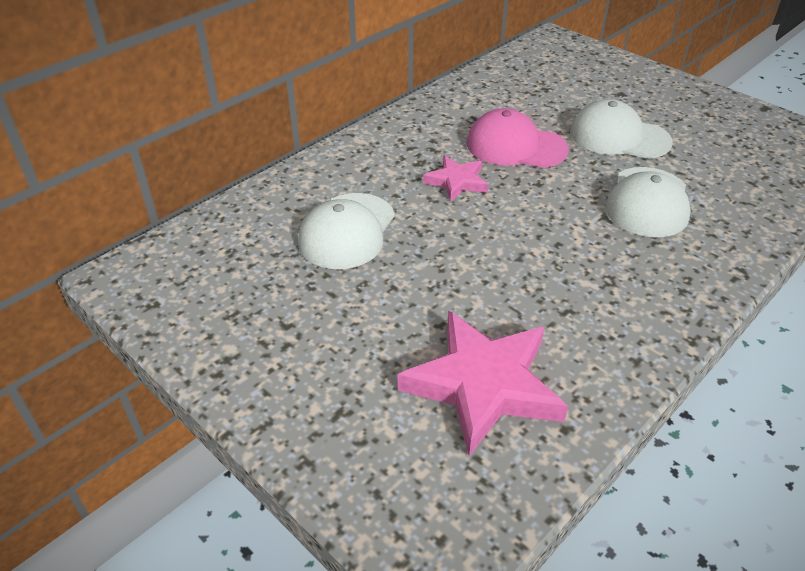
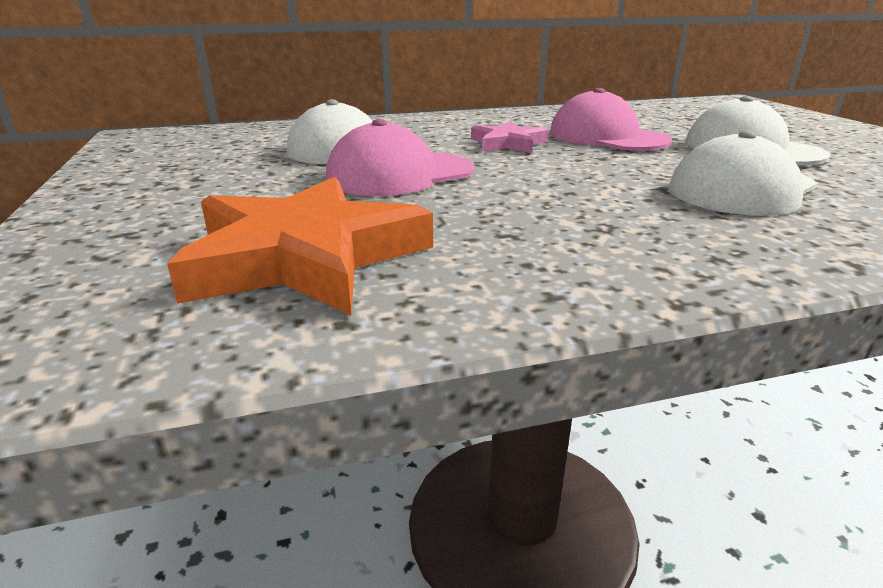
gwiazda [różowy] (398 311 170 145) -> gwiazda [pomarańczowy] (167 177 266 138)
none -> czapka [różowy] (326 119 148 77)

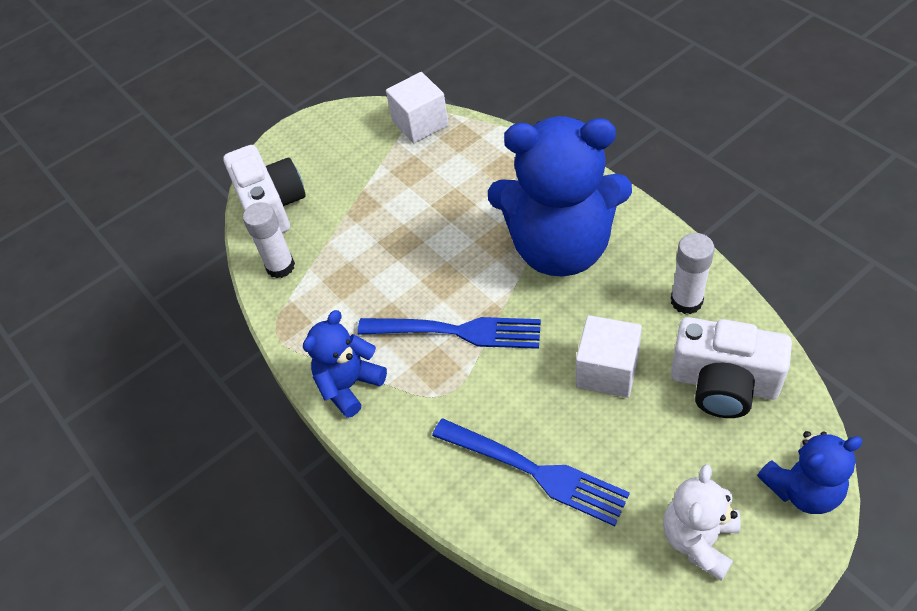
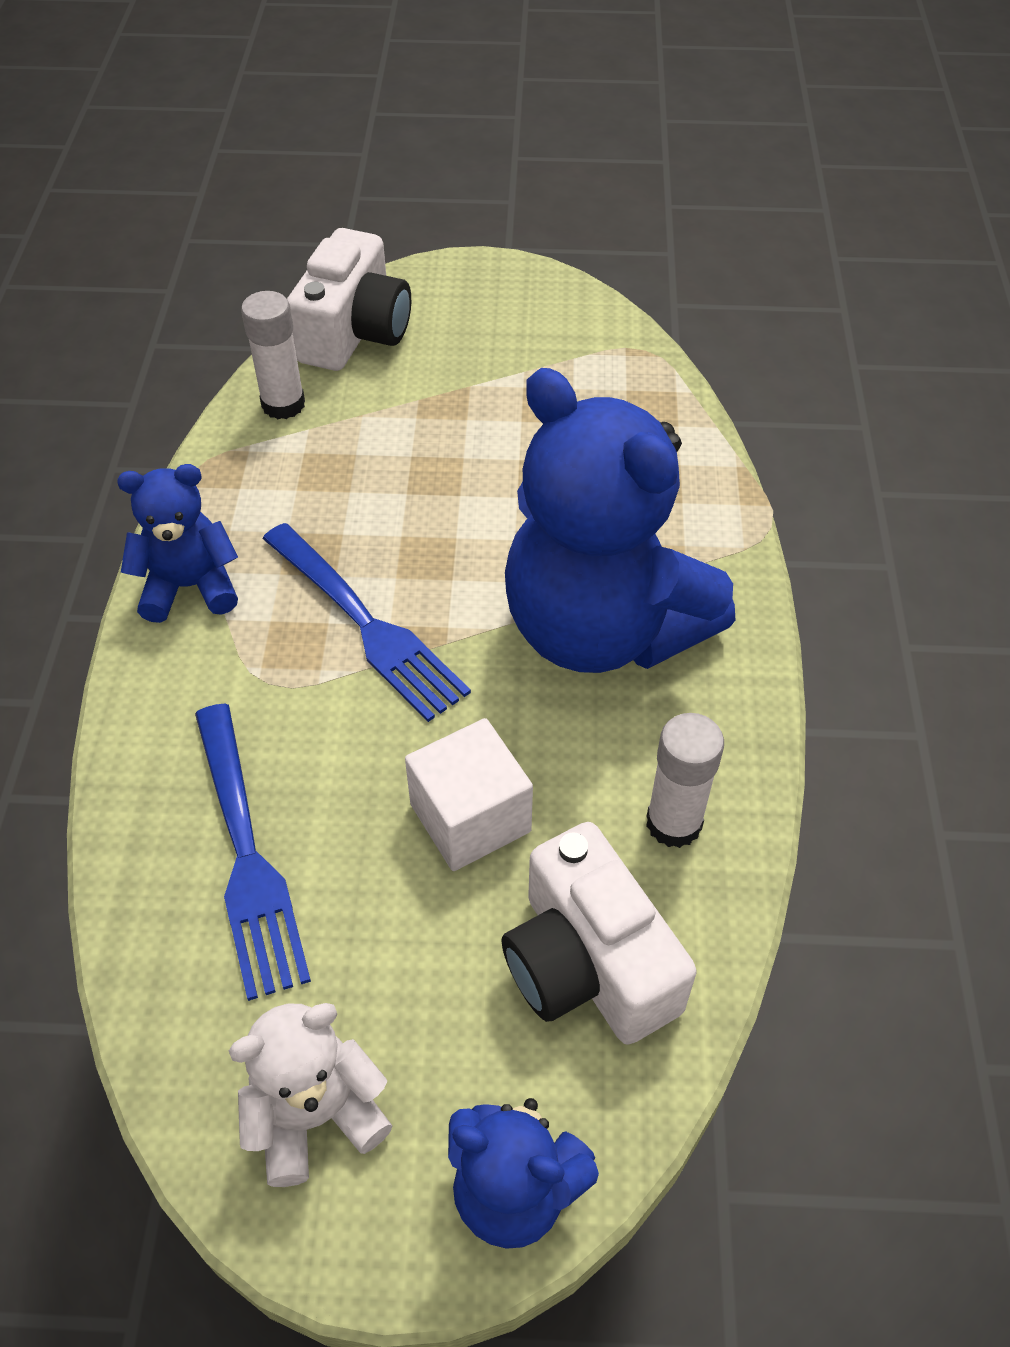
sześcian [biały] (386 72 62 71) -> none

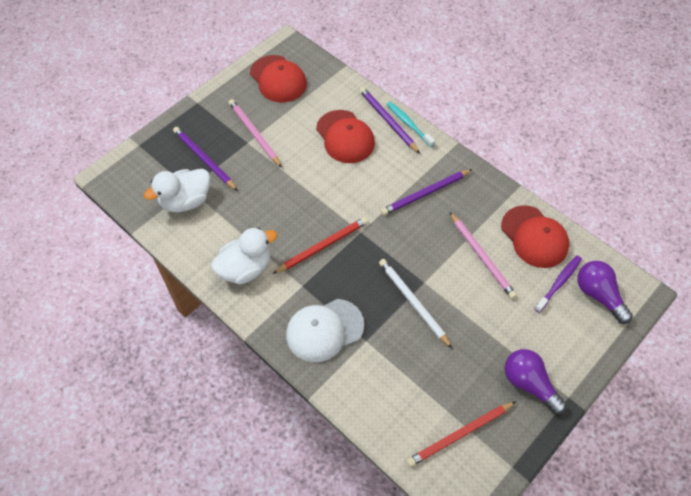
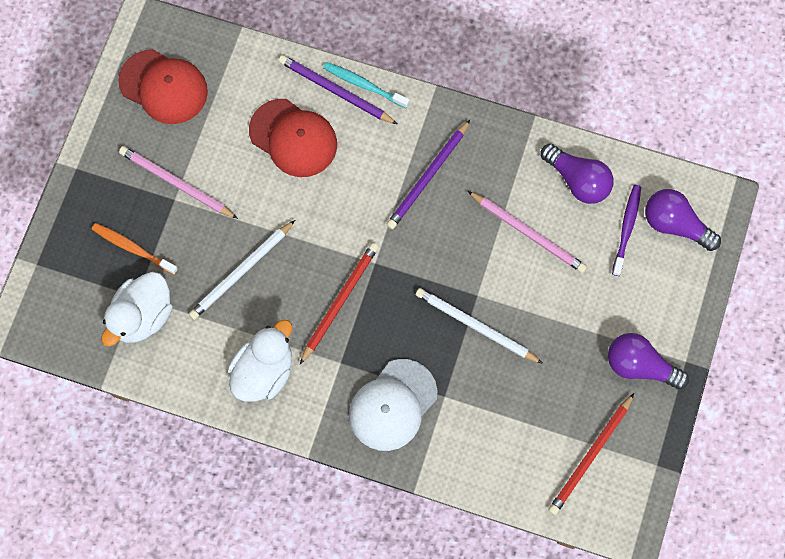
ołówek [fioletowy] (173 127 65 64) -> szczoteczka do zębów [pomarańczowy] (92 223 86 52)
none -> ołówek [biały] (189 220 106 100)
czapka [czerwony] (501 205 68 63) -> żarówka [fioletowy] (541 144 72 60)

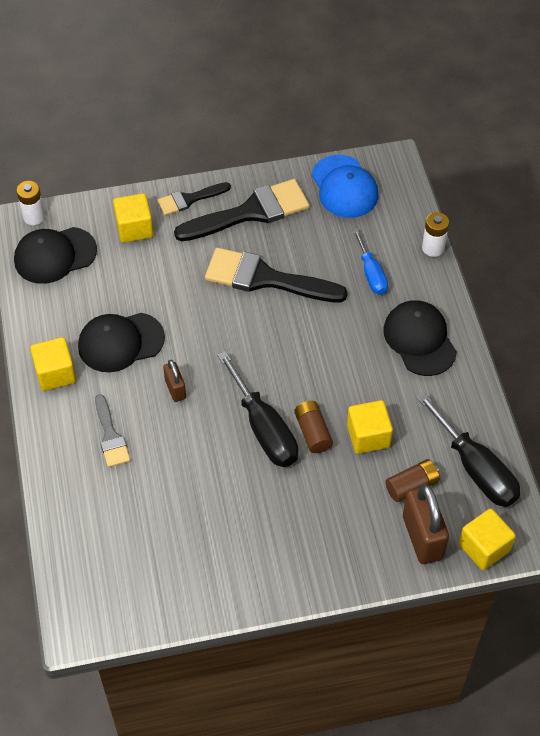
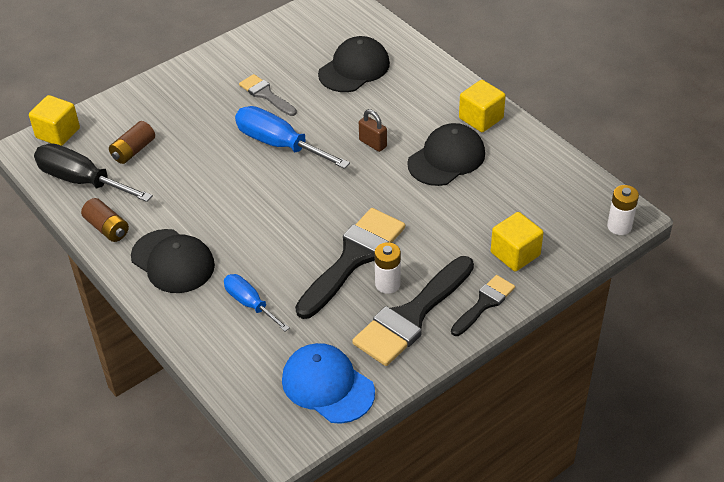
bateria [brązowy] (294 401 39 52) -> bateria [brązowy] (81 198 48 44), move
śrubokręt [czarny] (217 351 81 116) -> śrubokręt [niebieski] (235 106 115 63)
pędzel [szary] (95 394 35 73) -> pędzel [szary] (239 74 58 42), move
pędzel [czarny] (205 248 143 55) -> pędzel [czarny] (295 208 110 111), 45 degrees counterclockwise
czapka [czarny] (14 227 83 57) -> czapka [czarny] (318 36 72 56), move
bateria [biały] (422 212 27 45) -> bateria [biały] (375 242 26 52), move
sześcian [żółty] (347 400 46 54) -> none
kłódka [brązowy] (403 484 46 80) -> none

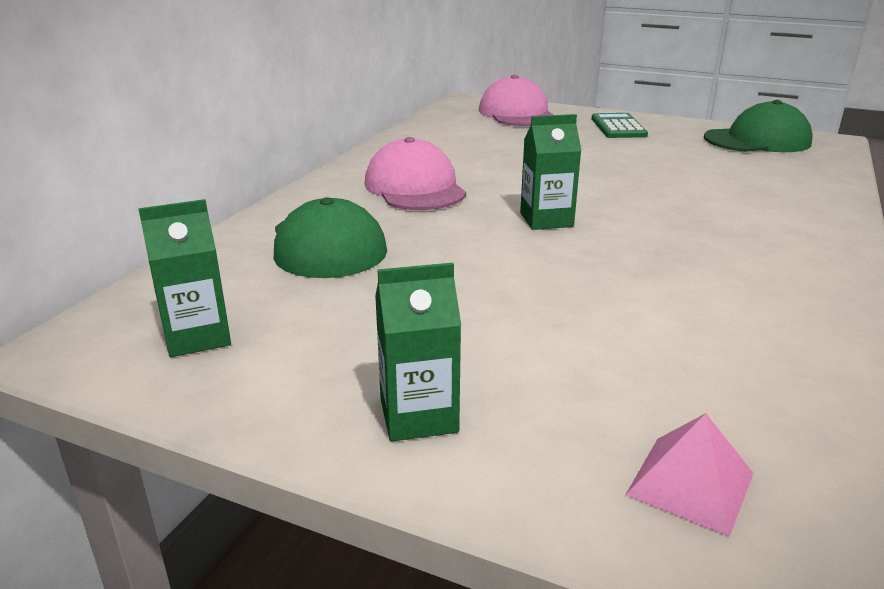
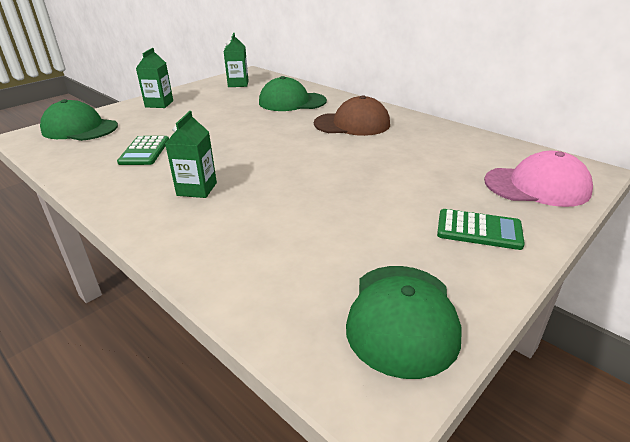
piramida [różowy] (626 413 128 124) -> czapka [zielony] (40 99 78 42)
none -> kalkulator [zielony] (117 136 52 29)
karton mleka [zielony] (520 114 62 116) -> karton mleka [zielony] (165 111 52 87), move
czapka [różowy] (365 137 101 73) -> czapka [brązowy] (314 95 76 41)

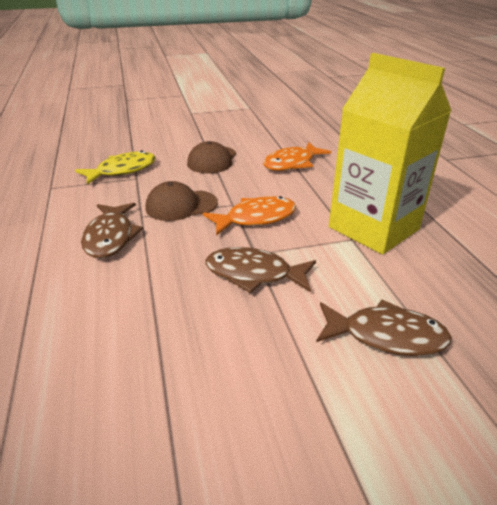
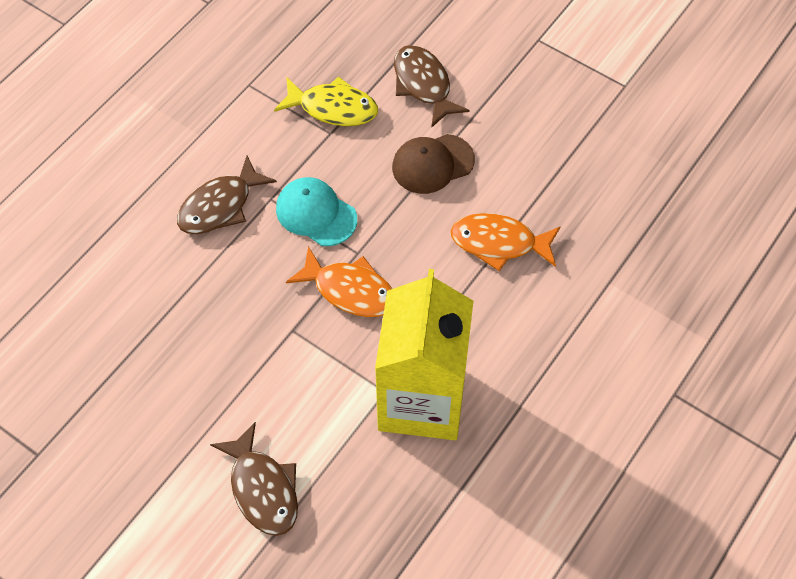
czapka [brązowy] (146 181 72 40) -> czapka [turkusowy] (276 177 81 69)
ryba [brązowy] (205 247 111 46) -> ryba [brązowy] (394 45 76 83), move

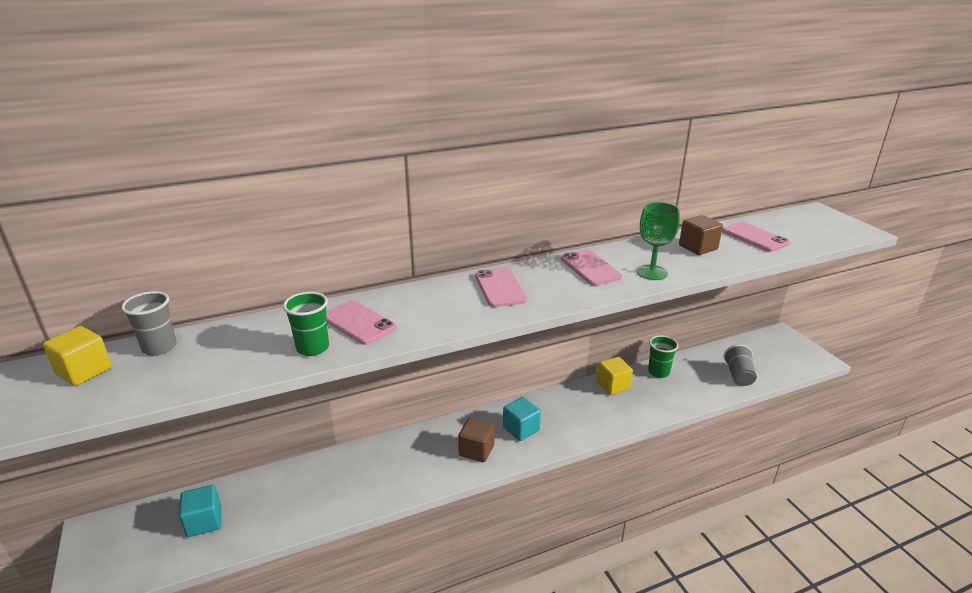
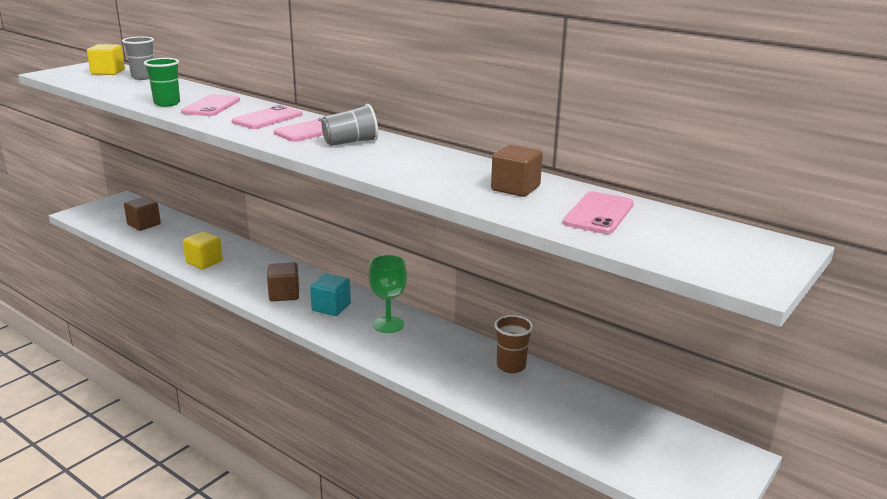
sześcian [turkusowy] (179 485 43 52) -> sześcian [brązowy] (124 197 37 34)
sześcian [żółty] (597 357 36 38) -> sześcian [żółty] (183 231 40 38), move
telefon [różowy] (561 249 61 36) -> telefon [różowy] (231 105 71 24), move
szklanka [szary] (724 345 33 41) -> szklanka [szary] (321 104 57 42), move
kielich [zielony] (637 202 43 78) -> kielich [zielony] (369 255 38 78), move
szklanka [zielony] (648 335 30 43) -> szklanka [brązowy] (494 315 39 58)

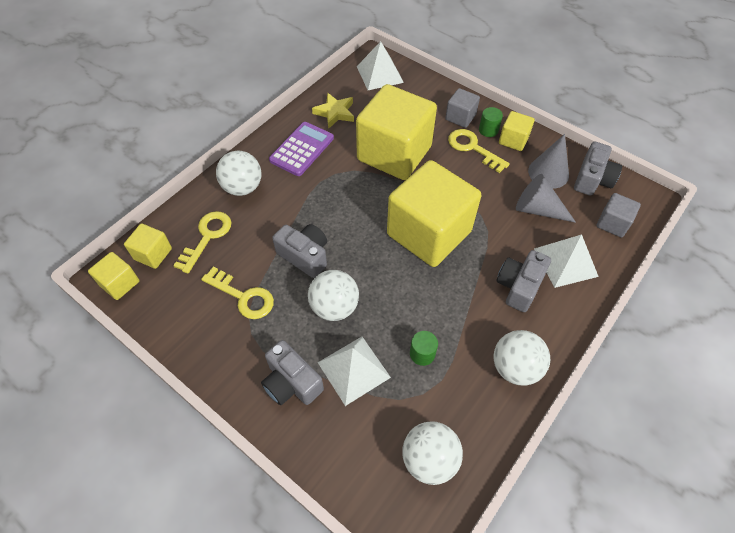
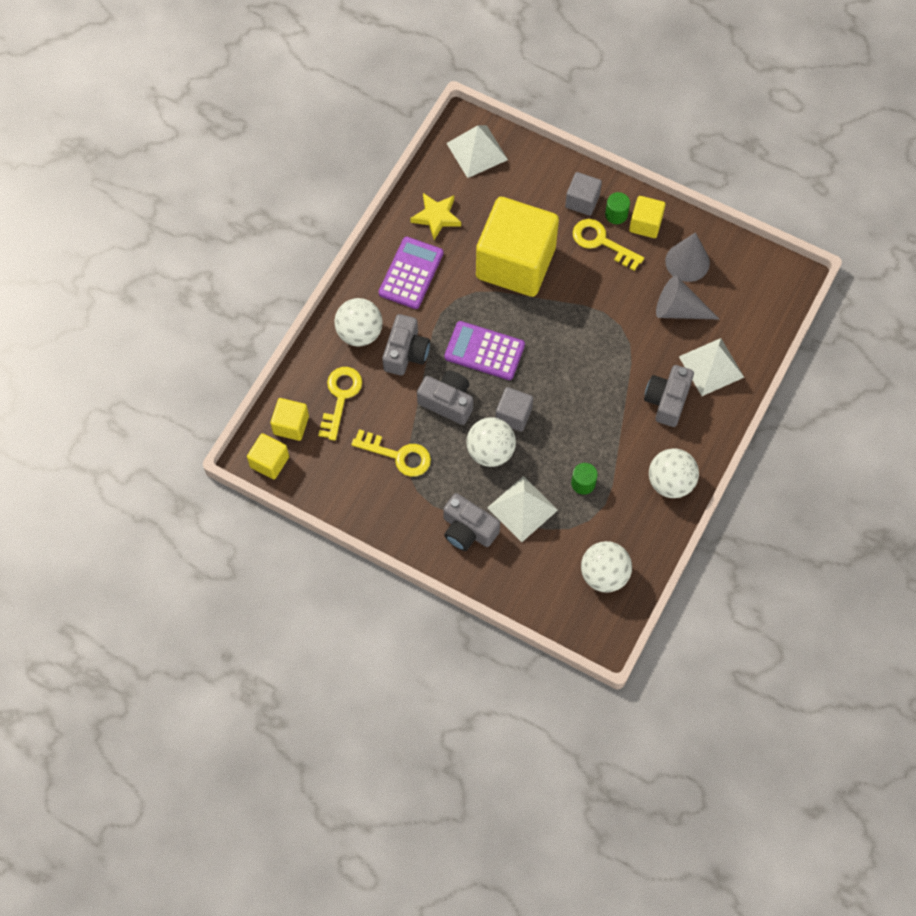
aparat fotograficzny [szary] (574 142 48 54) -> aparat fotograficzny [szary] (382 314 48 62), move
none -> kalkulator [fioletowy] (444 321 81 59)
sześcian [szary] (596 193 45 45) -> sześcian [szary] (496 387 37 45), move
sześcian [żółty] (387 160 94 107) -> none

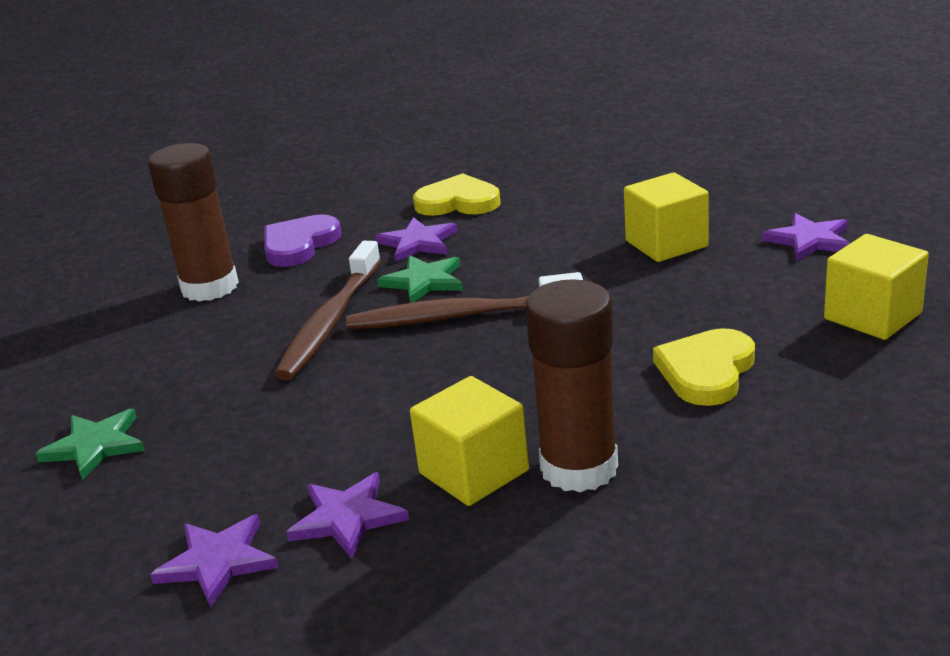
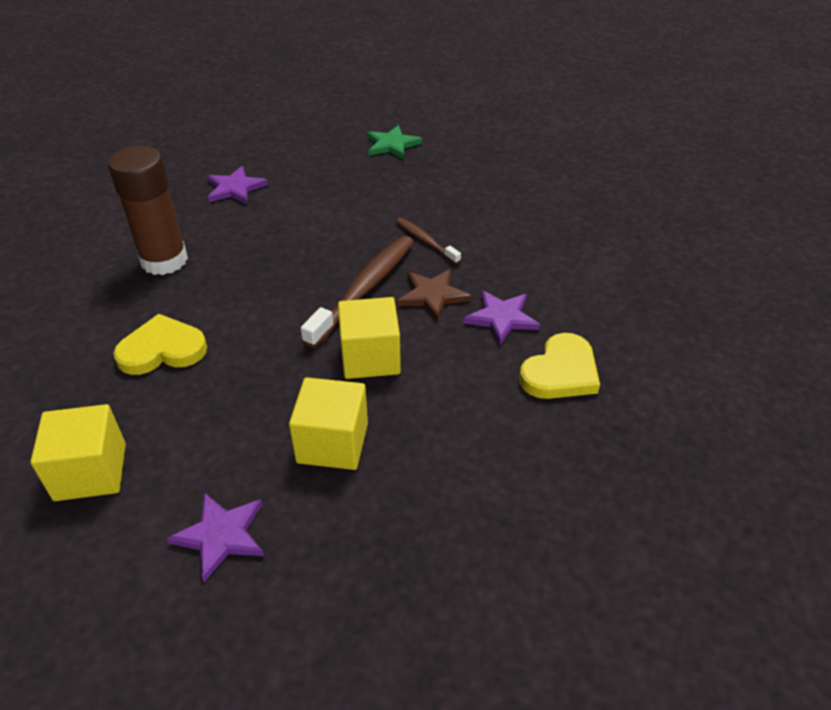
serce [żółty] (653 328 102 78) -> serce [żółty] (113 314 94 61), 75 degrees counterclockwise
sześcian [żółty] (410 376 119 130) -> sześcian [żółty] (338 297 63 82), move
szczoteczka do zębów [brązowy] (274 241 107 140) -> szczoteczka do zębów [brązowy] (396 217 65 47), x0.54
gwiazda [zielony] (377 255 86 48) -> gwiazda [brązowy] (397 269 74 52)
klej w sztyfcie [brązowy] (148 143 91 159) -> none
gwiazda [fioletowy] (150 514 129 93) -> none
serce [fioletowy] (264 214 77 53) -> none

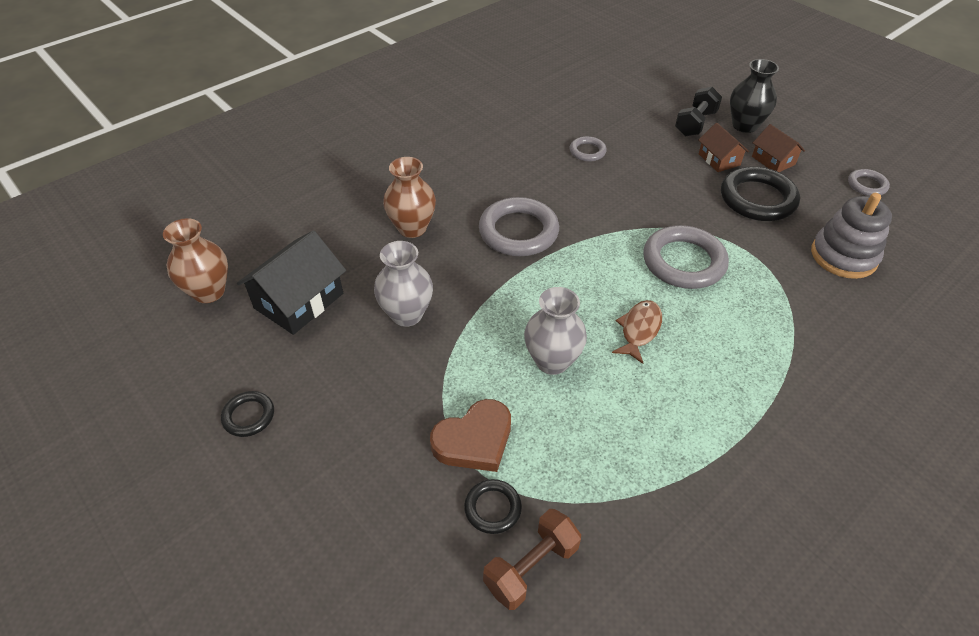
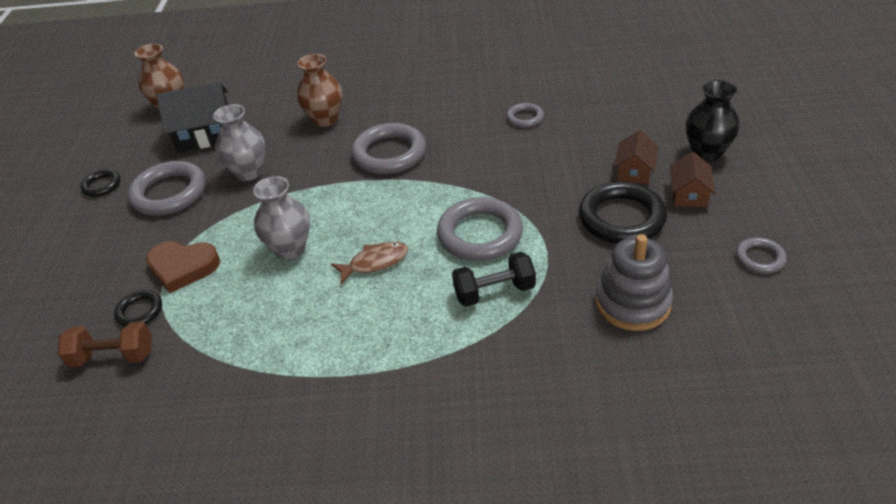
none -> pierścień [szary] (128 161 78 55)
hantel [czarny] (675 87 47 49) -> hantel [czarny] (452 252 84 55), move

